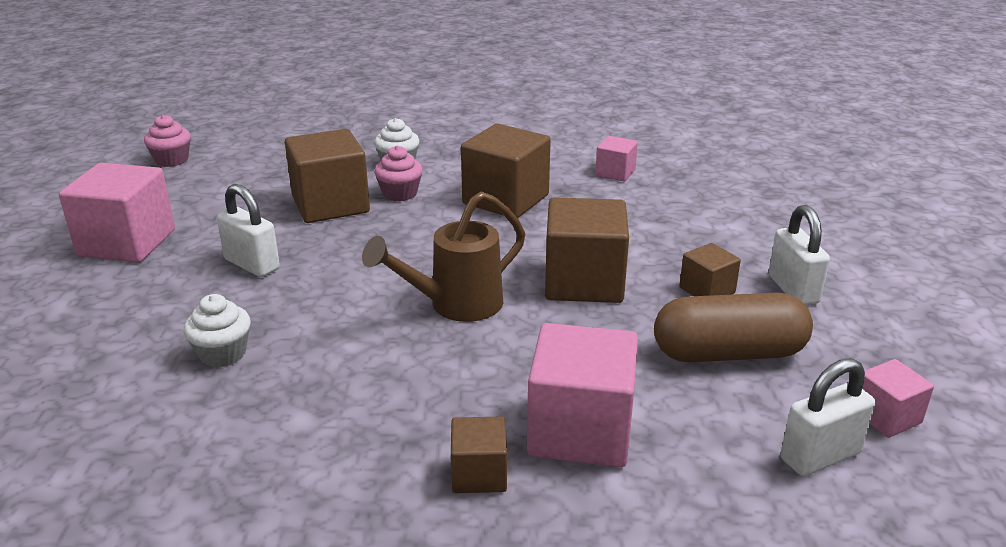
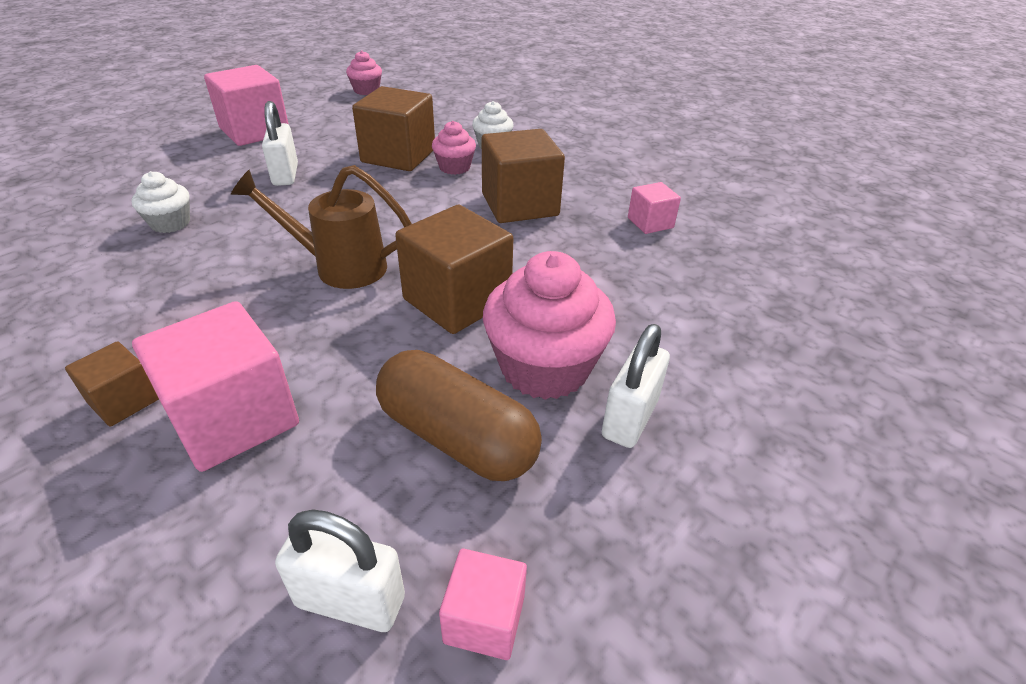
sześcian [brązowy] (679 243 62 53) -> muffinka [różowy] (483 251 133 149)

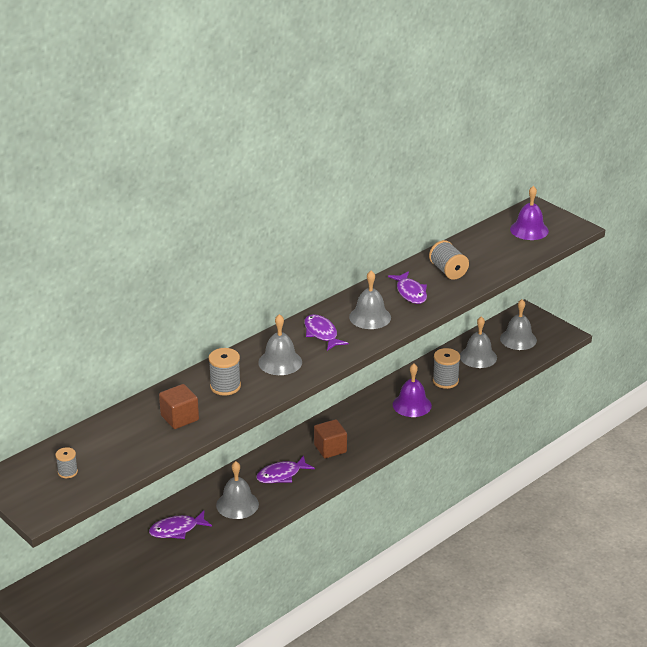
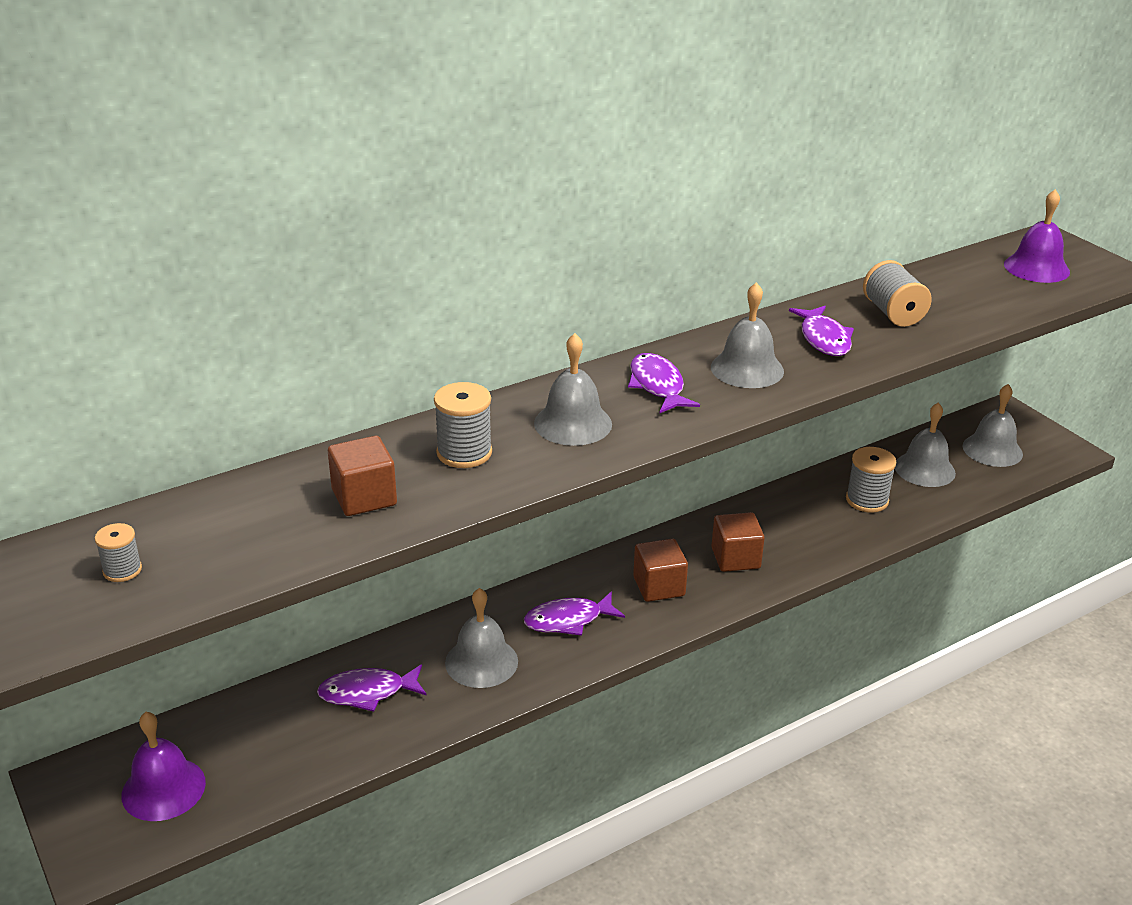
dzwonek [fioletowy] (393 364 39 53) -> dzwonek [fioletowy] (122 712 84 109), move
none -> sześcian [brązowy] (711 512 54 60)

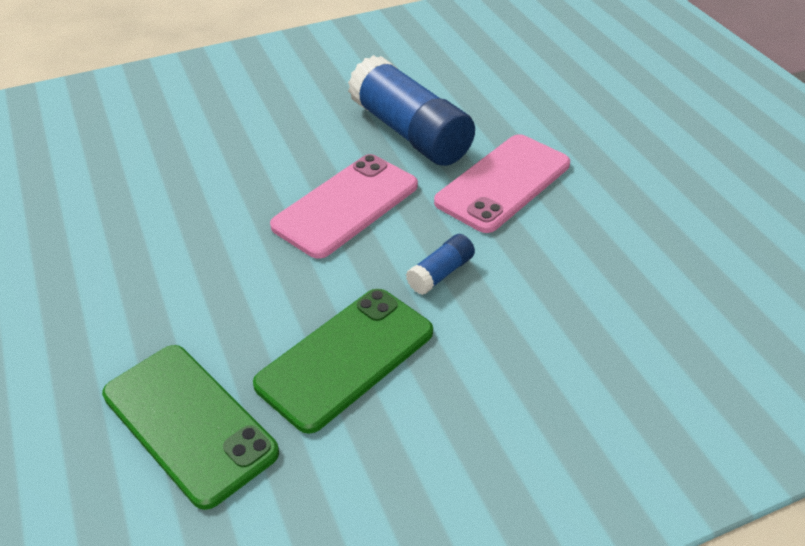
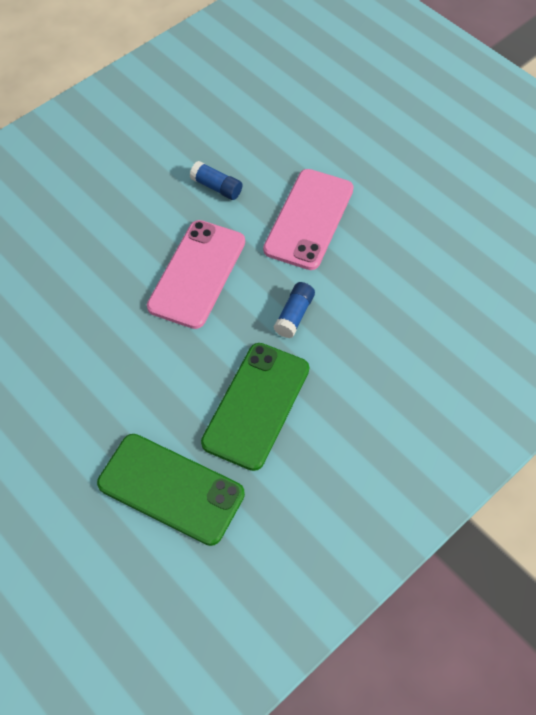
klej w sztyfcie [niebieski] (348 55 127 111) -> klej w sztyfcie [niebieski] (190 161 52 39), x0.44

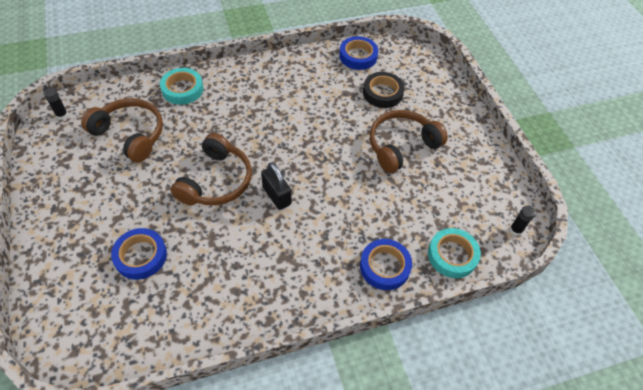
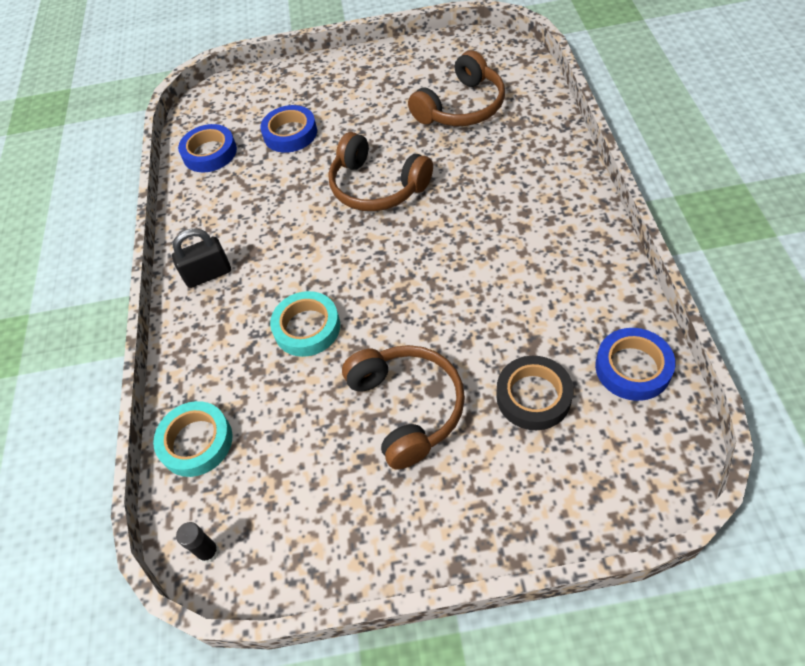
kłódka [czarny] (261 162 30 48) -> kłódka [czarny] (172 228 59 60), move
taśma klejąca [niebieski] (360 239 52 51) -> taśma klejąca [niebieski] (178 124 59 48), move
taśma klejąca [turkusowy] (160 68 43 37) -> taśma klejąca [turkusowy] (270 291 70 66), move
klej w sztyfcie [czarny] (44 88 24 32) -> none

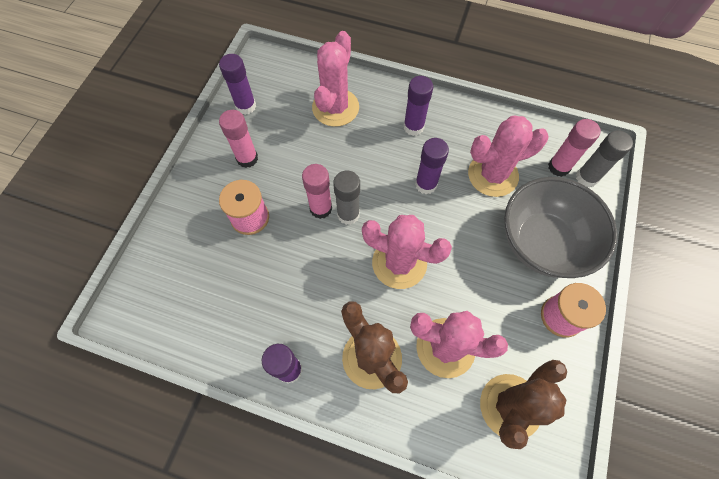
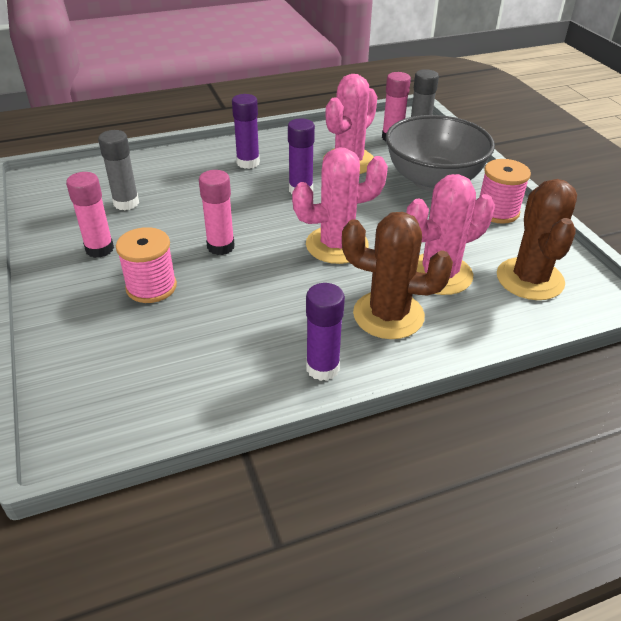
klej w sztyfcie [szary] (333 170 27 55) -> klej w sztyfcie [szary] (98 130 41 81), move
klej w sztyfcie [fioletowy] (219 54 37 61) -> none
kaktus [różowy] (312 31 47 96) -> none

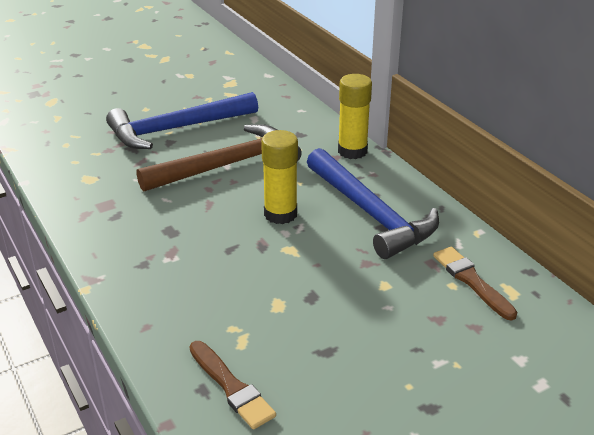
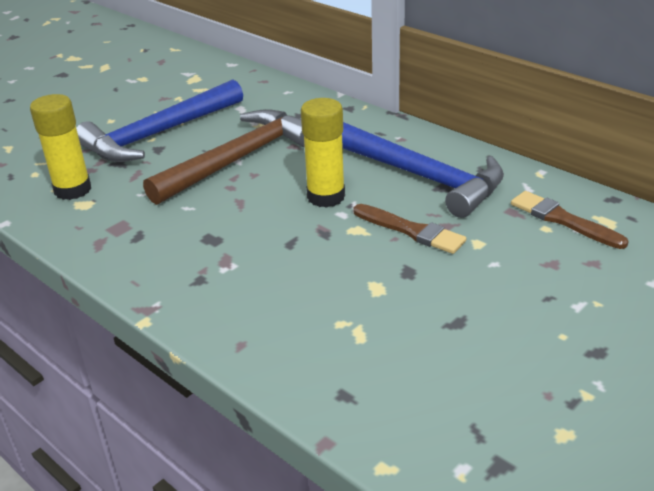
klej w sztyfcie [żółty] (338 74 34 85) -> klej w sztyfcie [żółty] (30 94 61 106), move
pędzel [brązowy] (190 341 86 88) -> pędzel [brązowy] (353 204 113 50), move

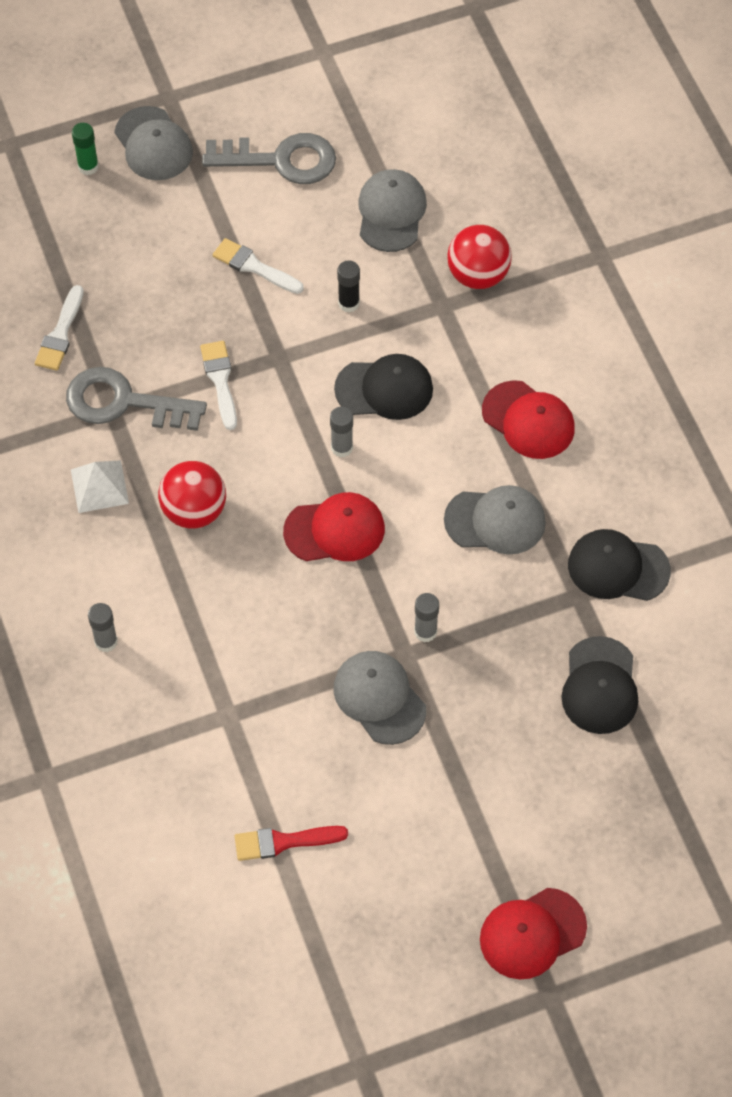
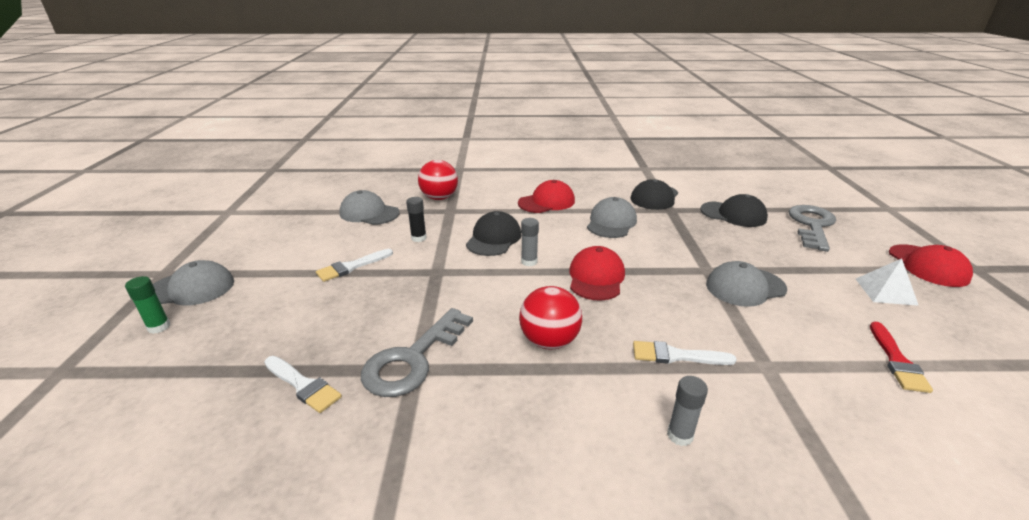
pędzel [biały] (200 341 37 89) -> pędzel [biały] (633 341 104 24), move
klucz [szary] (202 133 134 51) -> klucz [szary] (789 205 47 47), move
piramida [biały] (71 460 58 53) -> piramida [biały] (856 258 63 48), move
klej w sztyfcie [szary] (414 593 25 49) -> none

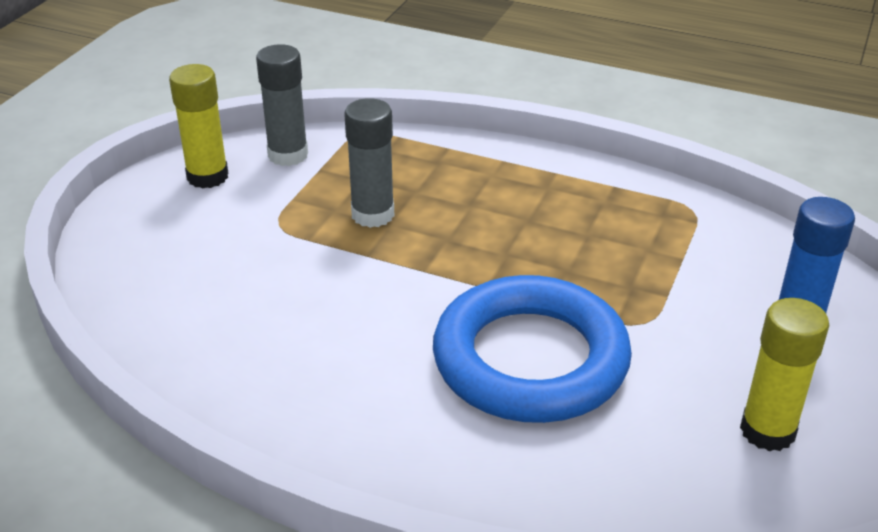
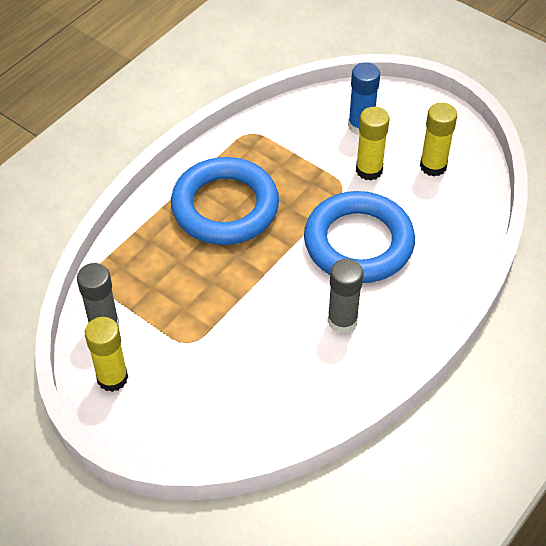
none -> pierścień [niebieski] (171 157 108 88)
klej w sztyfcie [szary] (344 98 50 130) -> klej w sztyfcie [szary] (327 259 37 75), move
none -> klej w sztyfcie [żółty] (356 107 34 73)

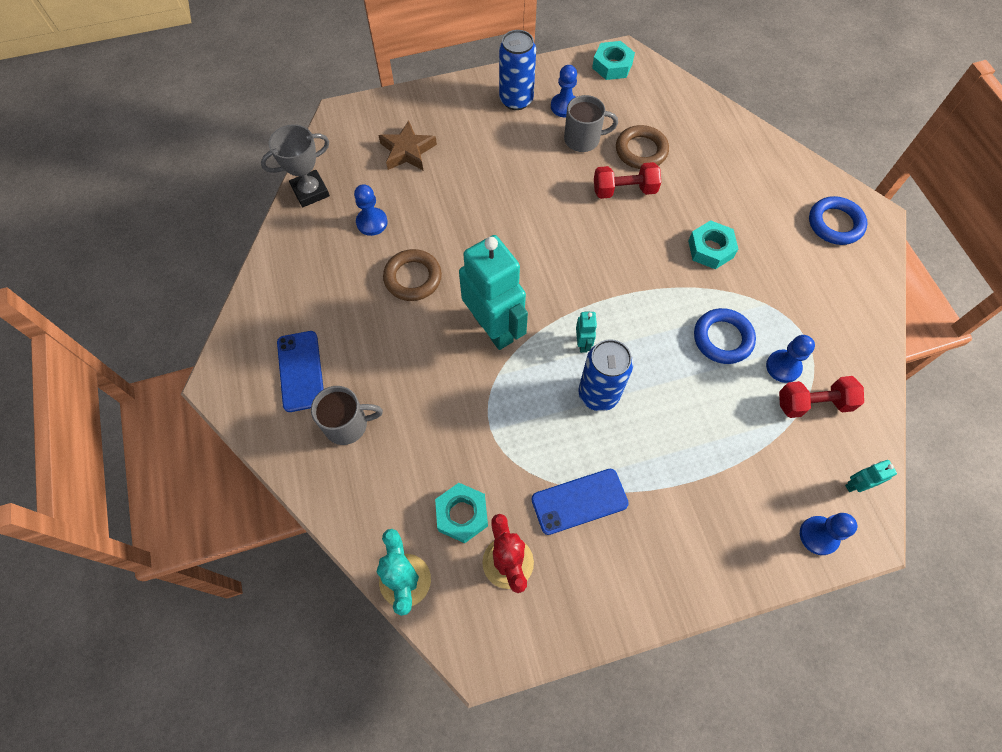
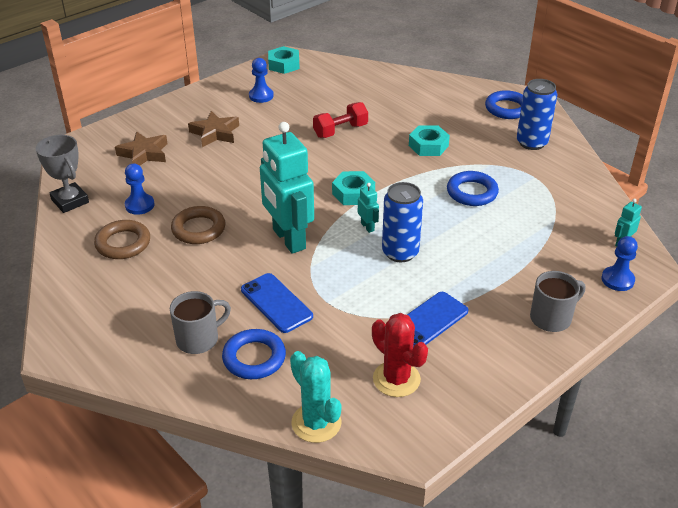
puchar [szary] (261 124 69 83) -> puchar [szary] (36 135 53 78), 75 degrees counterclockwise
pierścień [brązowy] (616 125 53 44) -> pierścień [brązowy] (94 220 56 39), move
none -> gwiazda [brązowy] (188 111 51 36)
none -> pierścień [niebieski] (222 329 64 50)
telefon [niebieski] (277 331 47 81) -> telefon [niebieski] (241 273 72 60), move
robot [turkusowy] (459 235 69 115) -> robot [turkusowy] (260 122 54 132), 150 degrees counterclockwise
nakrętka [turkusowy] (435 483 53 60) -> nakrętka [turkusowy] (332 171 43 34), move
puszka [niebieski] (499 30 37 80) -> puszka [niebieski] (517 79 41 71), move
kubek [szary] (564 95 54 57) -> kubek [szary] (530 271 55 61), move
pionek [niebieski] (766 335 49 48) -> none
hantel [czerwony] (779 376 85 42) -> none

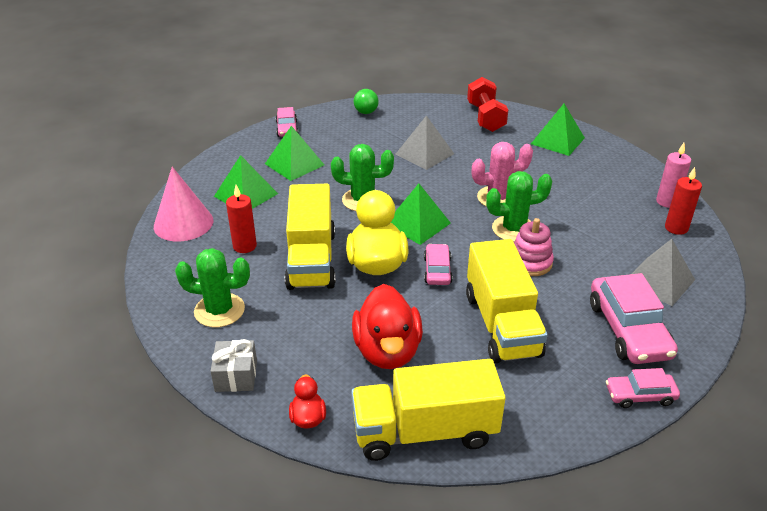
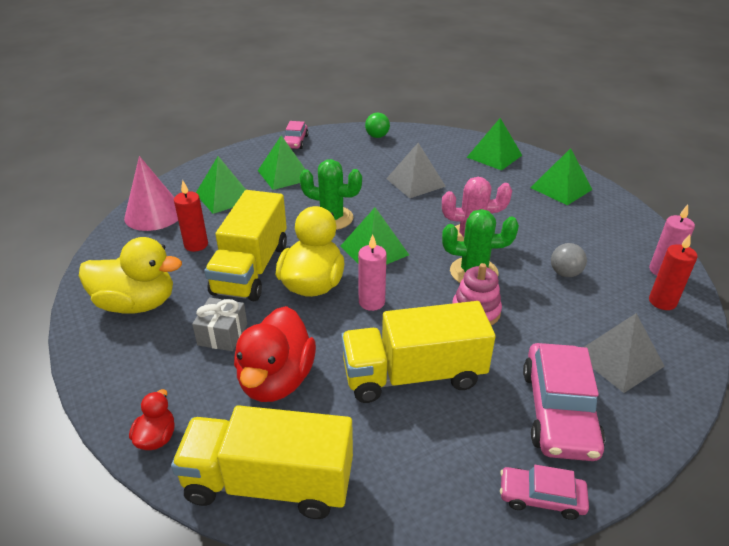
kaktus [zielony] (175 248 75 79) -> kaczka [żółty] (79 237 103 77)
prezent [szary] (210 339 47 53) -> prezent [szary] (192 297 55 54), move
ciężarówka [żółty] (466 239 82 124) -> ciężarówka [żółty] (341 301 155 102), 75 degrees clockwise
samochód [różowy] (424 244 29 41) -> świeca [różowy] (358 234 29 77)
hantel [czerwony] (467 77 41 55) -> piramida [zielony] (467 118 55 53)
none -> piłka [szary] (551 243 36 34)

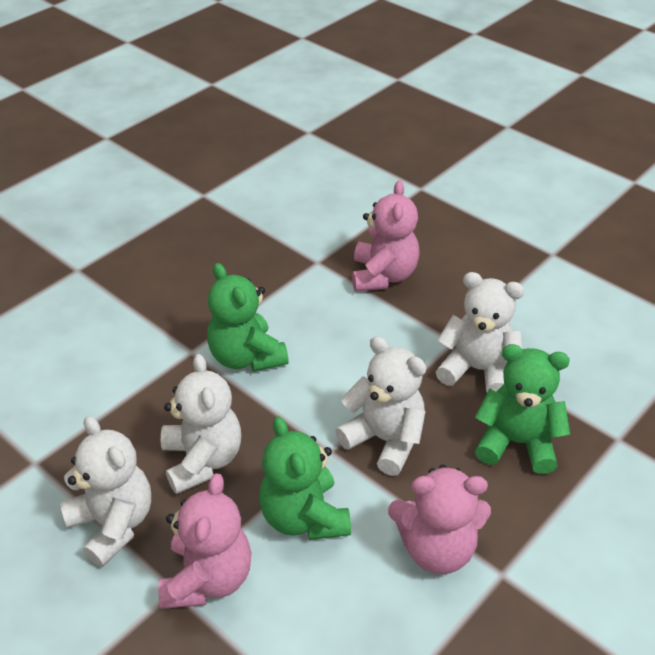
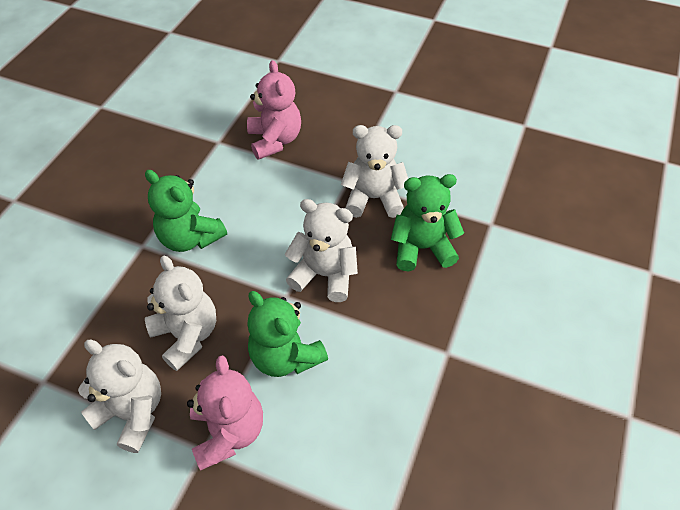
miś [różowy] (388 465 103 109) -> none

